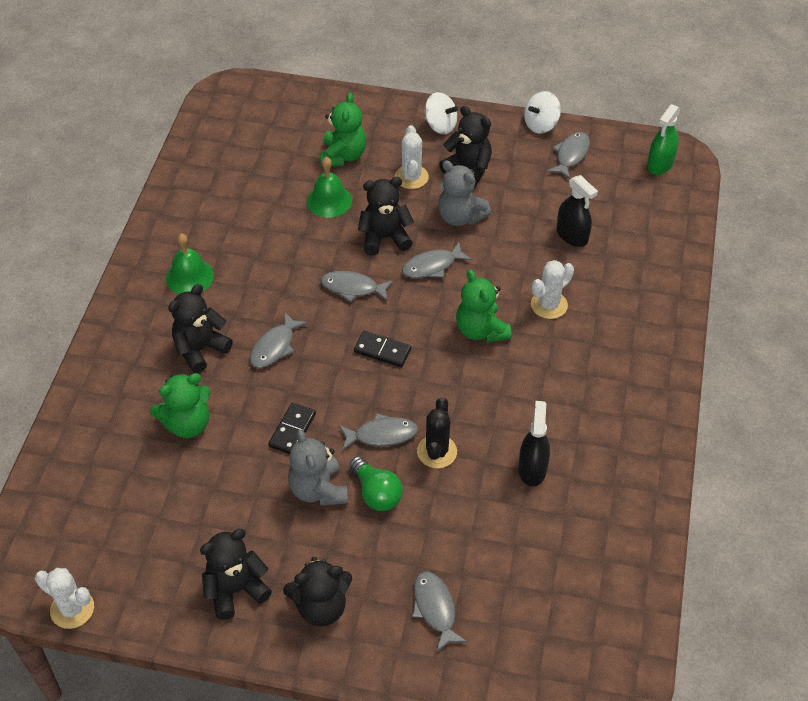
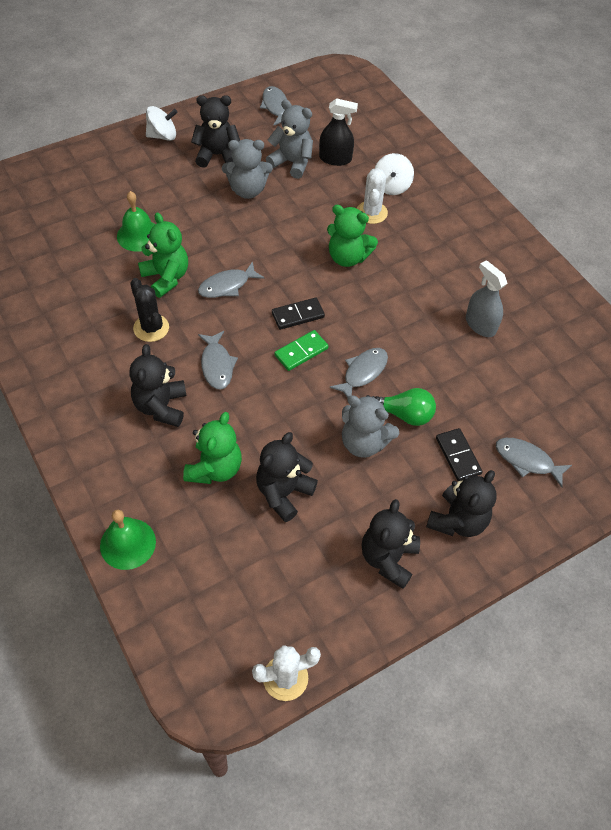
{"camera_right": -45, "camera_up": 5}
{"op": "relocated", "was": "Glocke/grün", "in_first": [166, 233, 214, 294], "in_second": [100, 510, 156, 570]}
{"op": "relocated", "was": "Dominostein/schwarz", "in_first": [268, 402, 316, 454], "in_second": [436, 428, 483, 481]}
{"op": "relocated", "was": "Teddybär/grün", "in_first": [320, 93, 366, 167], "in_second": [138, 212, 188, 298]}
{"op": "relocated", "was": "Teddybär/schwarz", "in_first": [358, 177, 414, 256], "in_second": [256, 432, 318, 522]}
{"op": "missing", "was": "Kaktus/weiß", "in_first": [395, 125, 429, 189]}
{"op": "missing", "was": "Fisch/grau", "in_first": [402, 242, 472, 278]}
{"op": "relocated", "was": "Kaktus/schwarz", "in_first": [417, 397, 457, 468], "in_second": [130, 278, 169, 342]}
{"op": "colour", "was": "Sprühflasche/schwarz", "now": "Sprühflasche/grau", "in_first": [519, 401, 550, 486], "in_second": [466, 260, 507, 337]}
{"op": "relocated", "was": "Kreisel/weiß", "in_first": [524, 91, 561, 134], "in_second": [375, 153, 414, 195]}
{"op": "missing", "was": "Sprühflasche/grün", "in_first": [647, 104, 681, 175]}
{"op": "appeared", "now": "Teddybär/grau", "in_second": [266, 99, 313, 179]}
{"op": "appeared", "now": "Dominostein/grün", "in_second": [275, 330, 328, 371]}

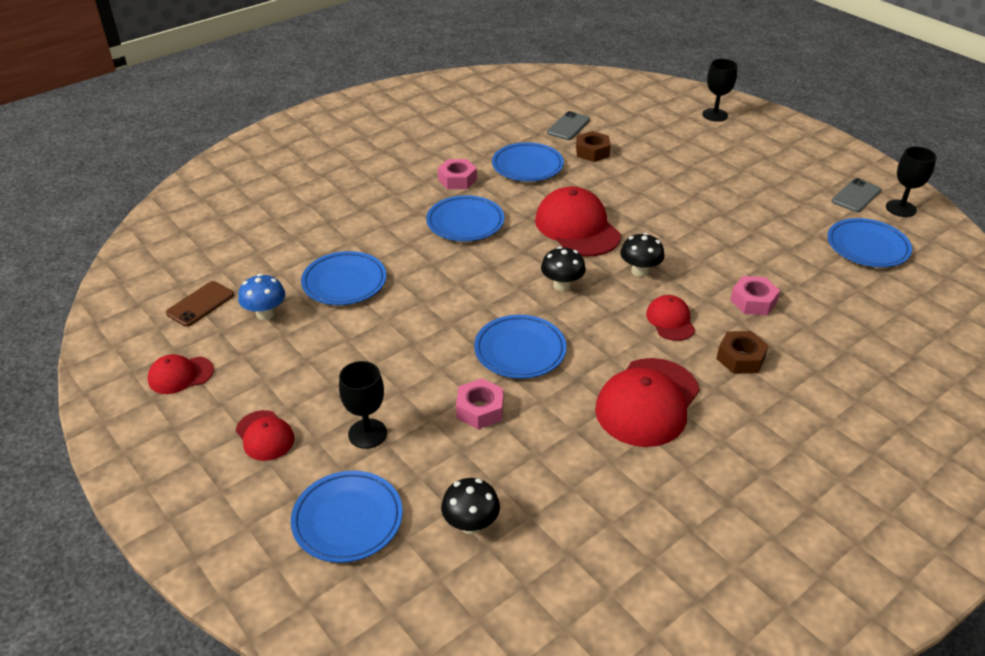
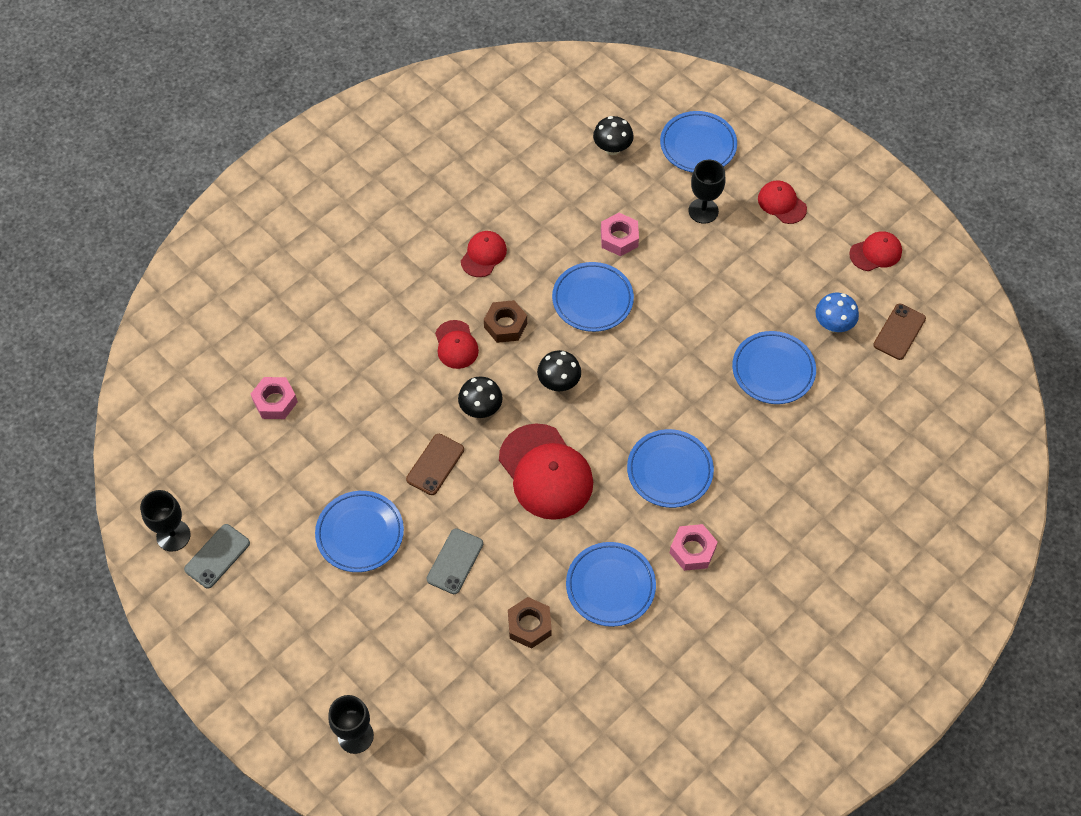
{"camera_right": 175, "camera_up": 20}
{"op": "relocated", "was": "Handy/grau", "in_first": [547, 111, 590, 140], "in_second": [427, 528, 483, 594]}
{"op": "size", "was": "Kappe/rot", "in_first": [595, 358, 700, 447], "in_second": [461, 231, 507, 277], "ratio": 0.54}
{"op": "relocated", "was": "Sechskantmutter/braun", "in_first": [716, 331, 769, 374], "in_second": [484, 300, 527, 343]}
{"op": "relocated", "was": "Sechskantmutter/rosa", "in_first": [730, 276, 780, 315], "in_second": [251, 377, 298, 419]}
{"op": "relocated", "was": "Teller/blau", "in_first": [827, 218, 912, 267], "in_second": [315, 491, 404, 572]}
{"op": "appeared", "now": "Handy/braun", "in_second": [406, 434, 464, 495]}

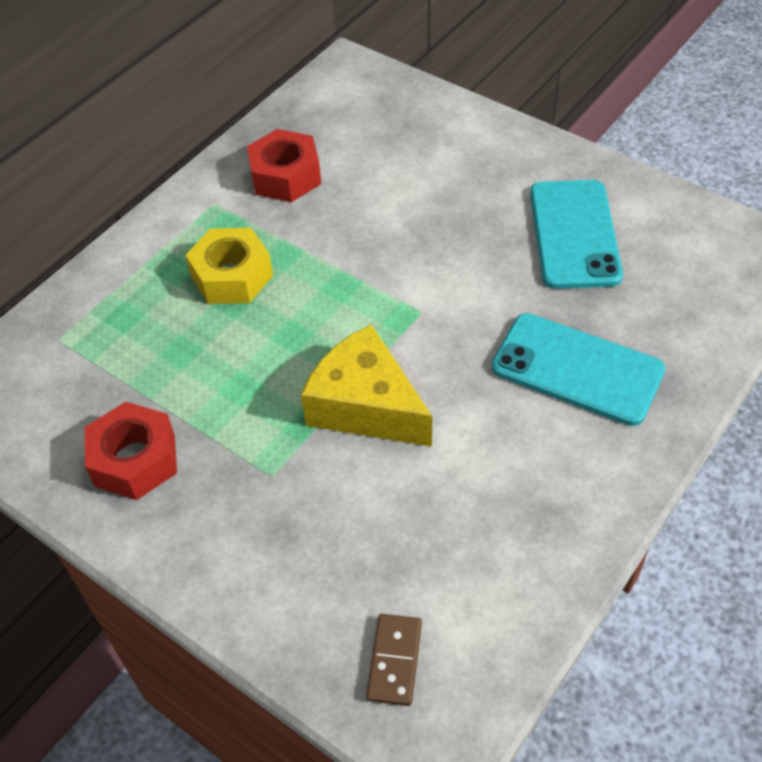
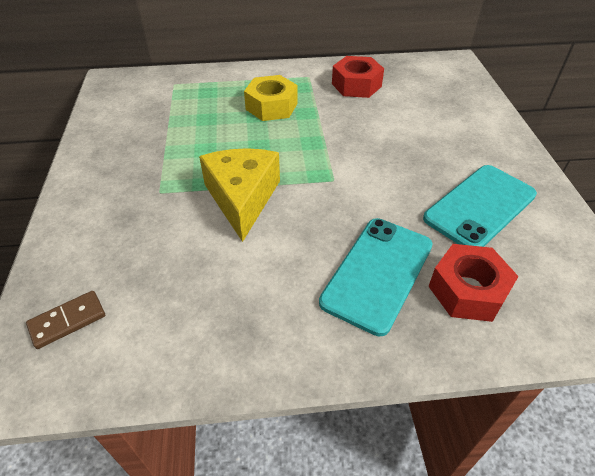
{"camera_right": 45, "camera_up": -5}
{"op": "relocated", "was": "Sechskantmutter/rot", "in_first": [85, 402, 177, 500], "in_second": [428, 244, 519, 322]}
{"op": "spun", "was": "Handy/türkis", "in_first": [492, 313, 665, 426], "in_second": [319, 218, 433, 337], "clockwise": 45}

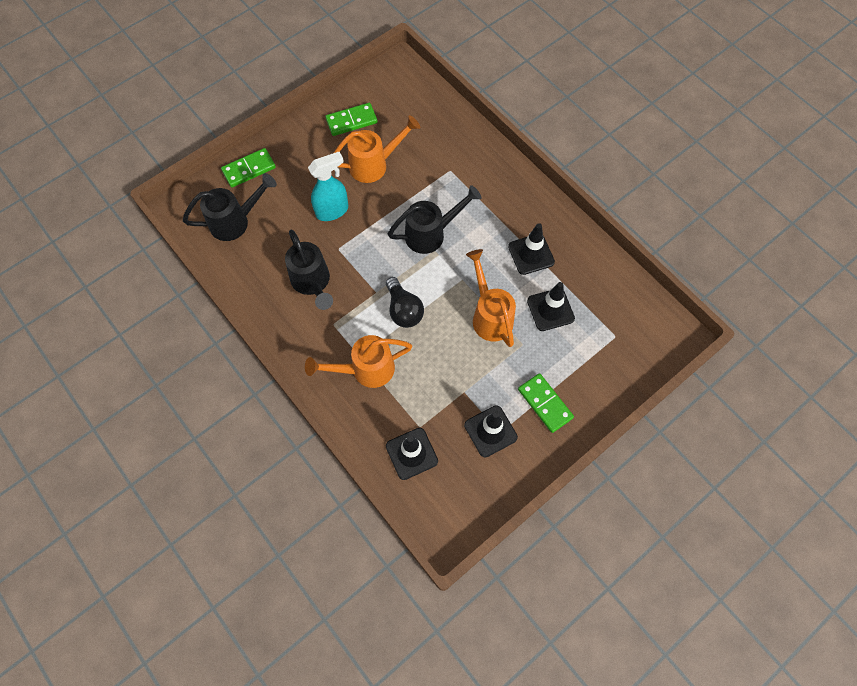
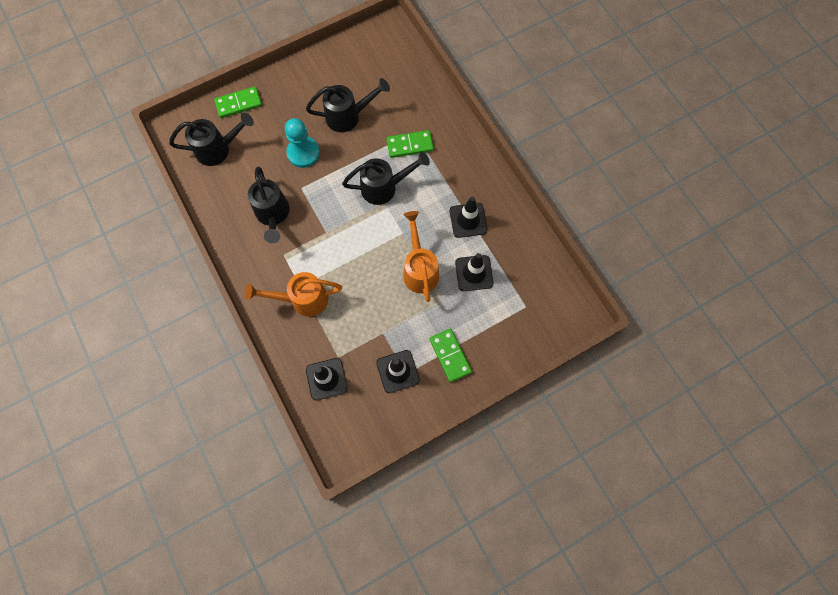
{"camera_right": 10, "camera_up": 5}
{"op": "exchanged", "was": "Sprühflasche/türkis", "now": "Bauer/türkis", "in_first": [308, 152, 348, 221], "in_second": [285, 118, 320, 168]}
{"op": "relocated", "was": "Dominostein/grün", "in_first": [325, 103, 378, 136], "in_second": [386, 130, 434, 158]}
{"op": "colour", "was": "Gießkanne/orange", "now": "Gießkanne/schwarz", "in_first": [334, 115, 420, 183], "in_second": [306, 78, 390, 132]}
{"op": "missing", "was": "Glühbirne/schwarz", "in_first": [386, 277, 424, 328]}

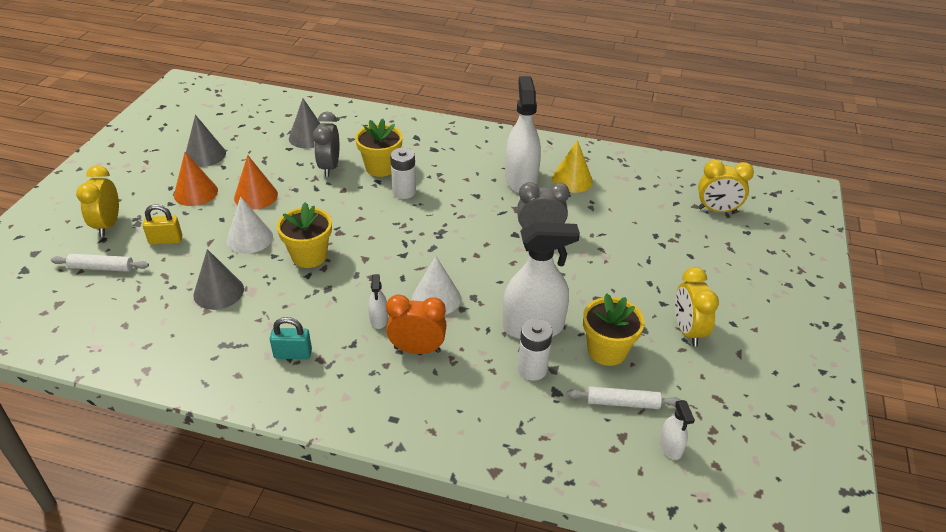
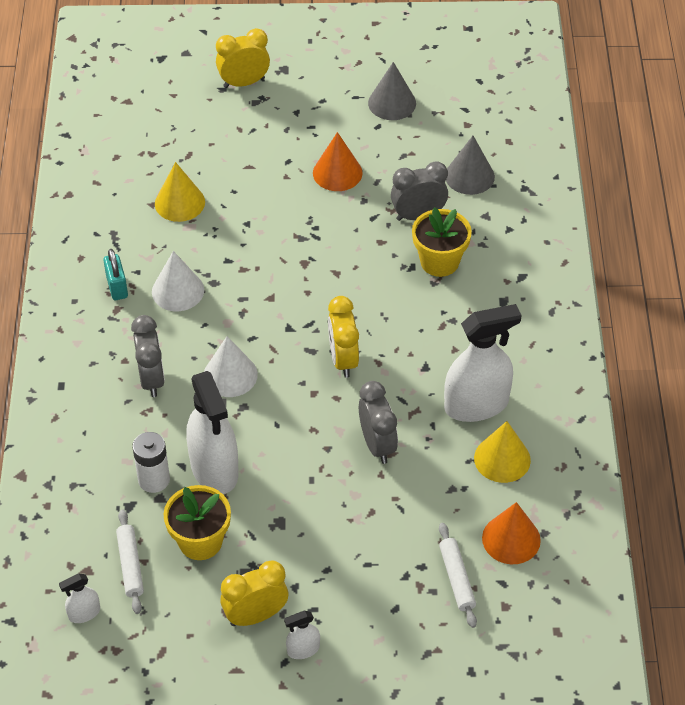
{"camera_right": 75, "camera_up": 10}
{"op": "relocated", "was": "Nudelholz/weiß", "in_first": [51, 254, 149, 272], "in_second": [439, 523, 477, 628]}
{"op": "missing", "was": "Vorhängeschloss/gelb", "in_first": [143, 204, 182, 245]}
{"op": "relocated", "was": "Kegel/orange", "in_first": [174, 152, 218, 206], "in_second": [482, 502, 541, 564]}
{"op": "colour", "was": "Kegel/grau", "now": "Kegel/gelb", "in_first": [193, 249, 244, 310], "in_second": [155, 162, 205, 222]}
{"op": "relocated", "was": "Kegel/weiß", "in_first": [226, 196, 273, 254], "in_second": [152, 251, 204, 311]}
{"op": "missing", "was": "Blumentopf/gelb", "in_first": [277, 202, 332, 268]}
{"op": "relocated", "was": "Sprühflasche/weiß", "in_first": [368, 274, 388, 329], "in_second": [284, 611, 320, 659]}
{"op": "colour", "was": "Wecker/orange", "now": "Wecker/grau", "in_first": [386, 294, 447, 354], "in_second": [131, 315, 165, 397]}
{"op": "missing", "was": "Batterie/weiß", "in_first": [390, 148, 416, 199]}
{"op": "relocated", "was": "Wecker/gelb", "in_first": [698, 160, 754, 213], "in_second": [328, 296, 359, 378]}

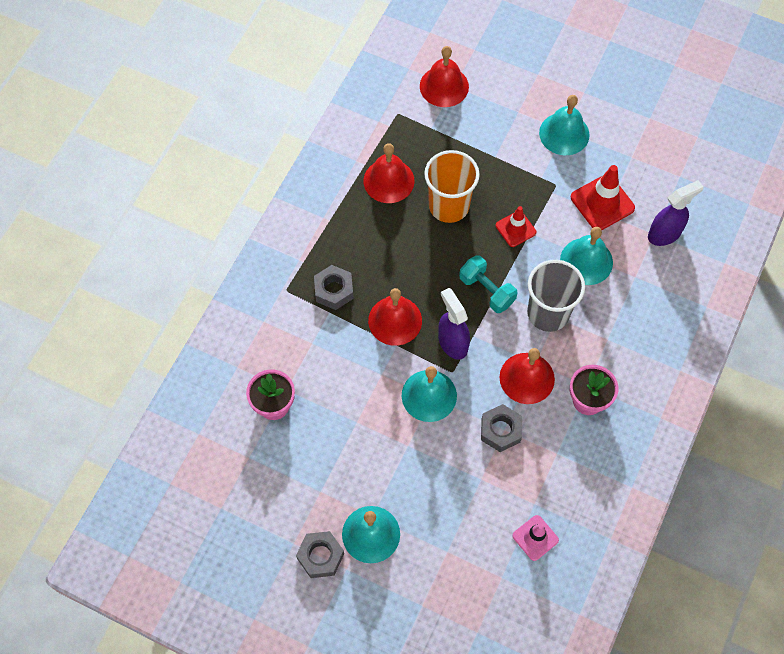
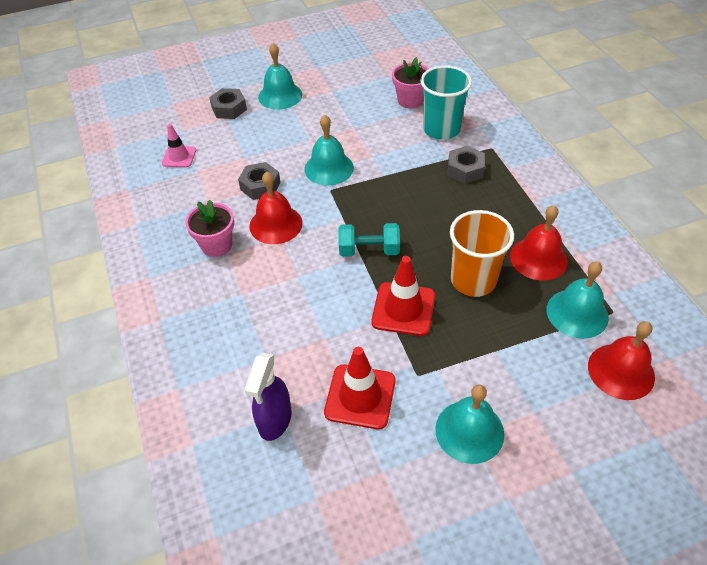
{"camera_right": 135, "camera_up": -15}
{"op": "relocated", "was": "Sechskantmutter/grau", "in_first": [296, 531, 344, 578], "in_second": [209, 88, 247, 119]}
{"op": "missing", "was": "Glocke/rot", "in_first": [368, 288, 422, 346]}
{"op": "missing", "was": "Sprühflasche/lila", "in_first": [438, 288, 470, 360]}
{"op": "size", "was": "Leitkegel/rot", "in_first": [496, 206, 536, 247], "in_second": [371, 256, 435, 336], "ratio": 1.58}
{"op": "missing", "was": "Becher/grau", "in_first": [527, 260, 585, 332]}
{"op": "relocated", "was": "Glocke/türkis", "in_first": [560, 227, 613, 285], "in_second": [547, 262, 609, 339]}
{"op": "appeared", "now": "Becher/türkis", "in_second": [420, 65, 472, 140]}

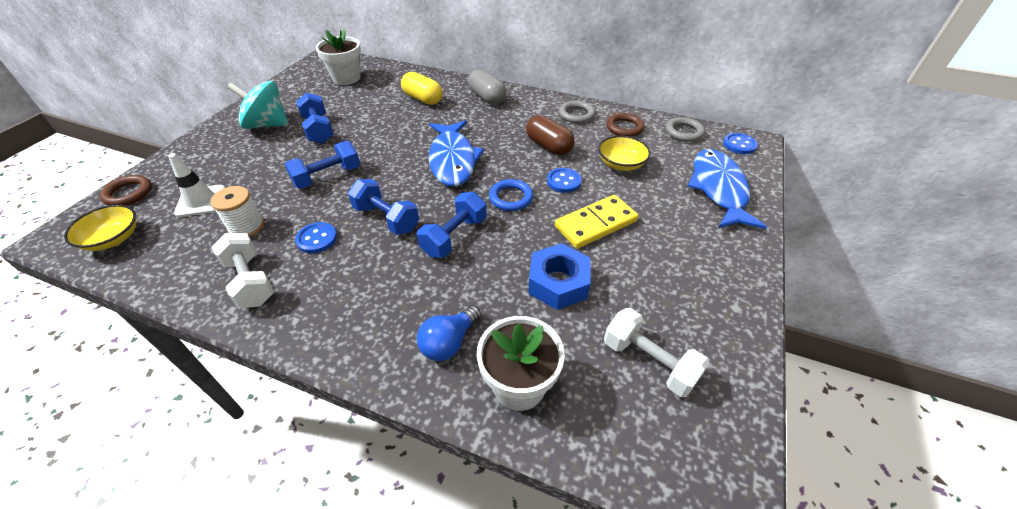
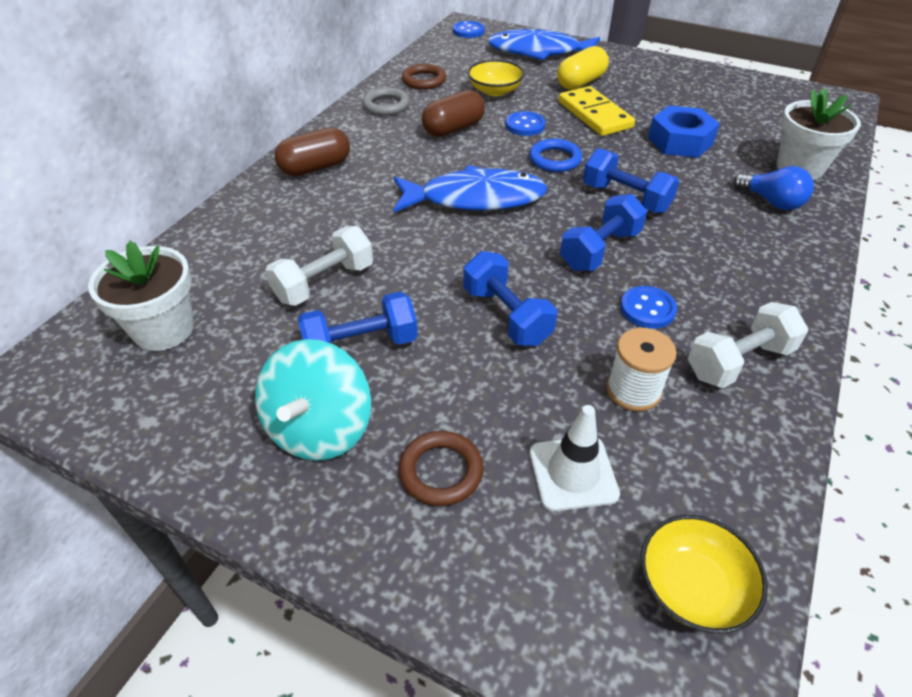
{"camera_right": -85, "camera_up": 0}
{"op": "relocated", "was": "Ring/braun", "in_first": [100, 175, 152, 205], "in_second": [399, 431, 483, 506]}
{"op": "relocated", "was": "Kapsel/gelb", "in_first": [401, 72, 443, 105], "in_second": [557, 46, 609, 90]}
{"op": "colour", "was": "Kapsel/grau", "now": "Kapsel/braun", "in_first": [468, 69, 506, 105], "in_second": [275, 127, 350, 176]}
{"op": "relocated", "was": "Hantel/weiß", "in_first": [604, 308, 710, 397], "in_second": [265, 226, 373, 306]}
{"op": "missing", "was": "Ring/grau", "in_first": [666, 117, 705, 142]}

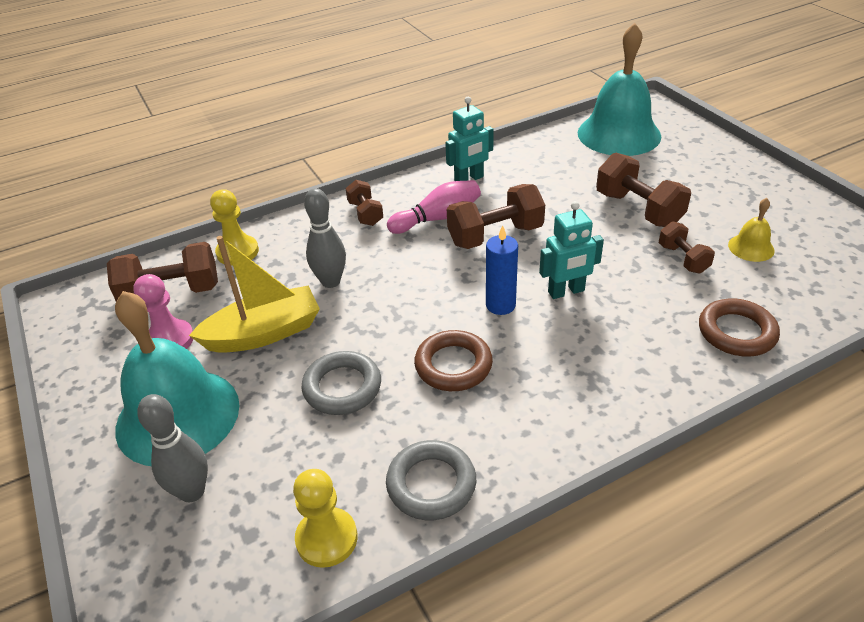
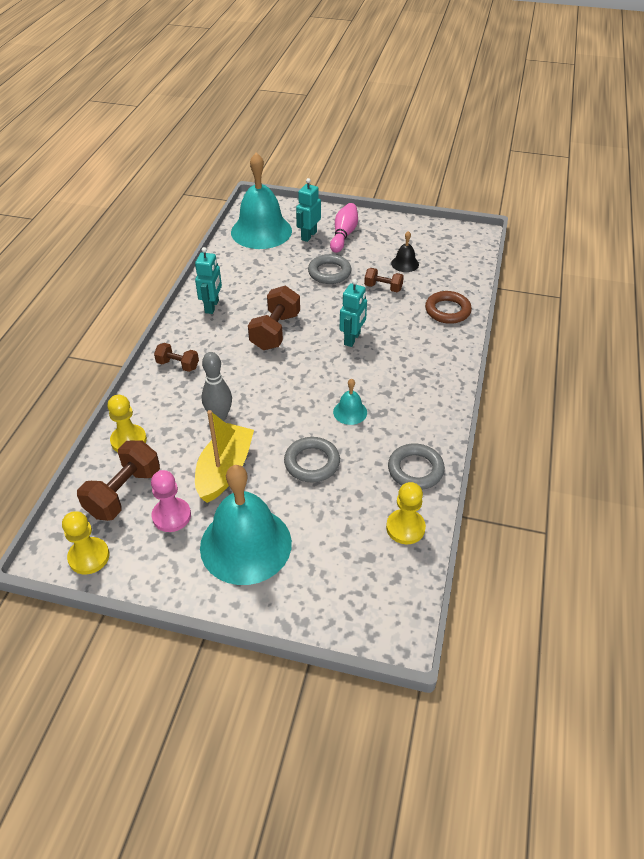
{"camera_right": -50, "camera_up": 5}
{"op": "missing", "was": "Bowlingkegel/grau", "in_first": [137, 394, 208, 502]}
{"op": "relocated", "was": "Bowlingkegel/rosa", "in_first": [387, 180, 481, 234], "in_second": [330, 203, 358, 253]}
{"op": "exchanged", "was": "Ring/braun", "now": "Glocke/türkis", "in_first": [414, 330, 493, 391], "in_second": [333, 379, 367, 425]}
{"op": "missing", "was": "Kerze/blau", "in_first": [486, 225, 518, 315]}
{"op": "exchanged", "was": "Hantel/braun", "now": "Ring/grau", "in_first": [596, 153, 691, 227], "in_second": [308, 254, 352, 284]}
{"op": "colour", "was": "Glocke/gelb", "now": "Glocke/schwarz", "in_first": [728, 198, 775, 262], "in_second": [391, 231, 419, 272]}
{"op": "appeared", "now": "Bauer/gelb", "in_second": [62, 511, 109, 575]}
{"op": "appeared", "now": "Roboter/türkis", "in_second": [296, 178, 321, 242]}

